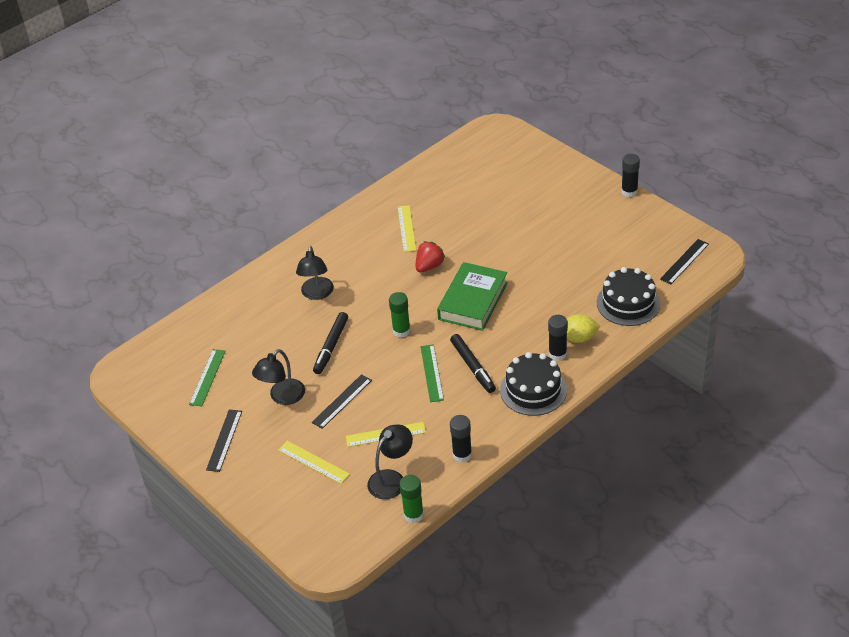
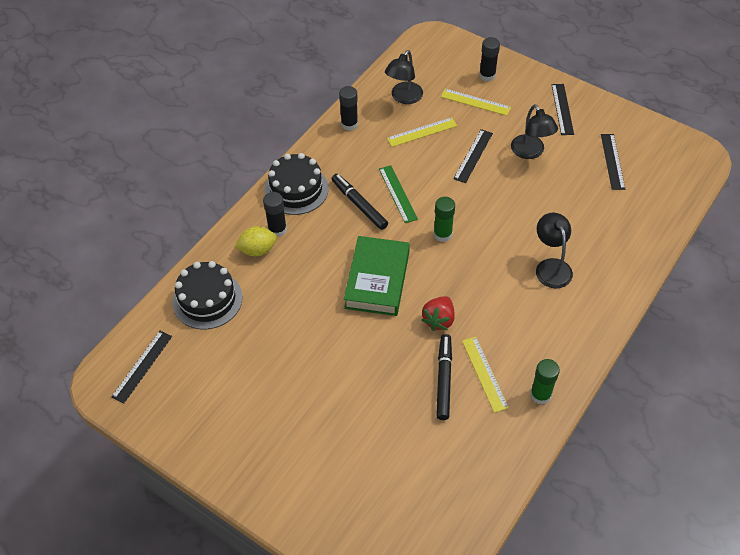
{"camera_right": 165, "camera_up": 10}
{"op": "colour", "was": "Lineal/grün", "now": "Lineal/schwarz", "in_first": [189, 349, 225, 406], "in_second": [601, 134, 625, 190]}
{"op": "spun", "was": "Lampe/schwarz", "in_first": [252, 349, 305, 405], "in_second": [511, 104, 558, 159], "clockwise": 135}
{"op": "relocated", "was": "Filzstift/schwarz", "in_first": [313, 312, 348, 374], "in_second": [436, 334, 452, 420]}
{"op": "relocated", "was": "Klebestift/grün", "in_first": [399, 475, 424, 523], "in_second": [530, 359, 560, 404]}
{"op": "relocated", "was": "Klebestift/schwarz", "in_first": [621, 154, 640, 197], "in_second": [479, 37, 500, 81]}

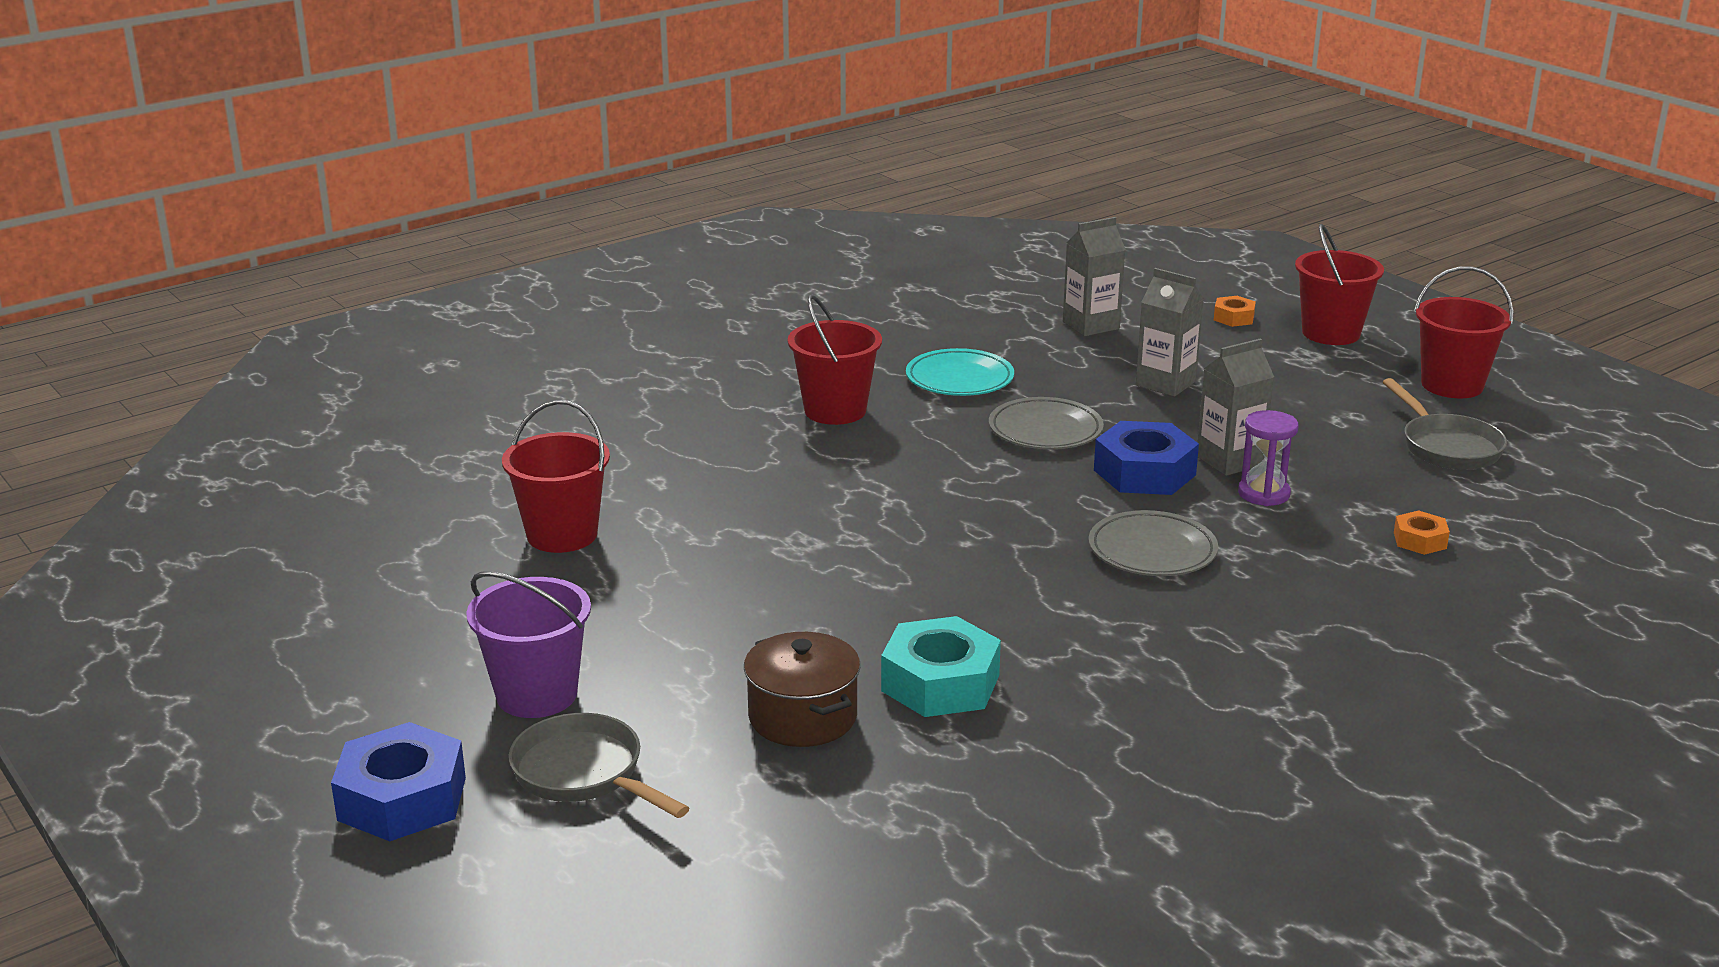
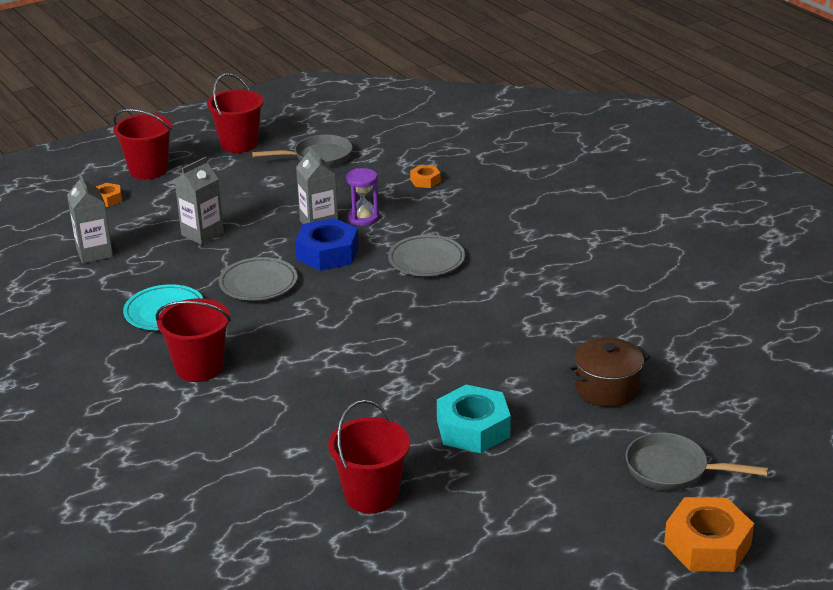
{"camera_right": -85, "camera_up": 5}
{"op": "colour", "was": "Sechskantmutter/blau", "now": "Sechskantmutter/orange", "in_first": [331, 722, 466, 841], "in_second": [664, 497, 754, 572]}
{"op": "missing", "was": "Eimer/lila", "in_first": [466, 572, 591, 718]}
{"op": "spun", "was": "Pfanne/grau", "in_first": [508, 713, 689, 818], "in_second": [625, 433, 768, 491], "clockwise": 60}
{"op": "relocated", "was": "Sechskantmutter/türkis", "in_first": [881, 616, 1001, 717], "in_second": [437, 384, 511, 453]}

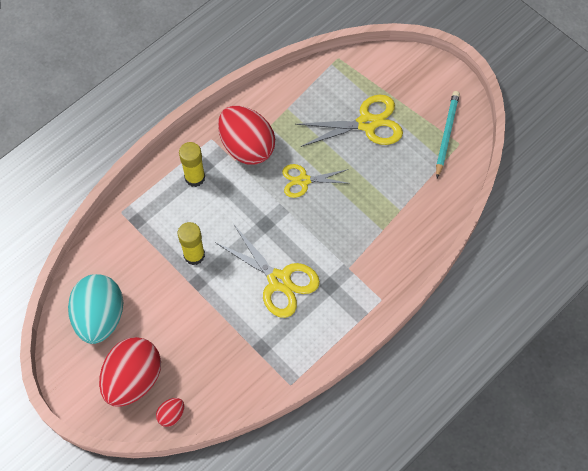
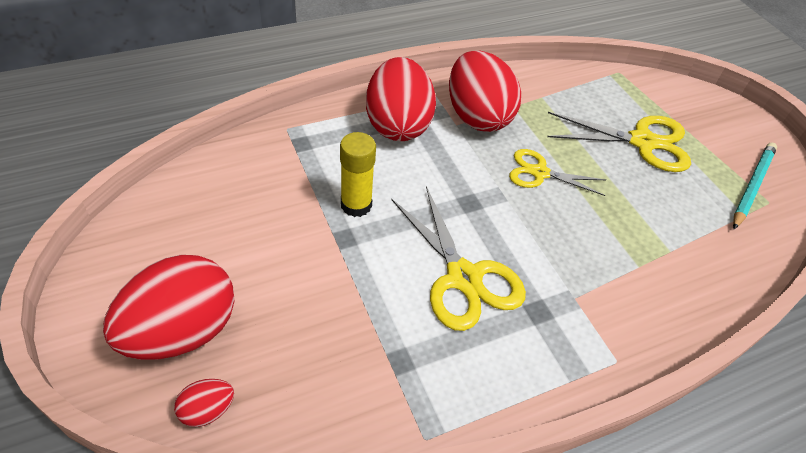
{"camera_right": 15, "camera_up": -15}
{"op": "missing", "was": "Ei/türkis", "in_first": [68, 274, 123, 344]}
{"op": "exchanged", "was": "Klebestift/gelb", "now": "Ei/rot", "in_first": [179, 142, 205, 187], "in_second": [366, 57, 436, 141]}

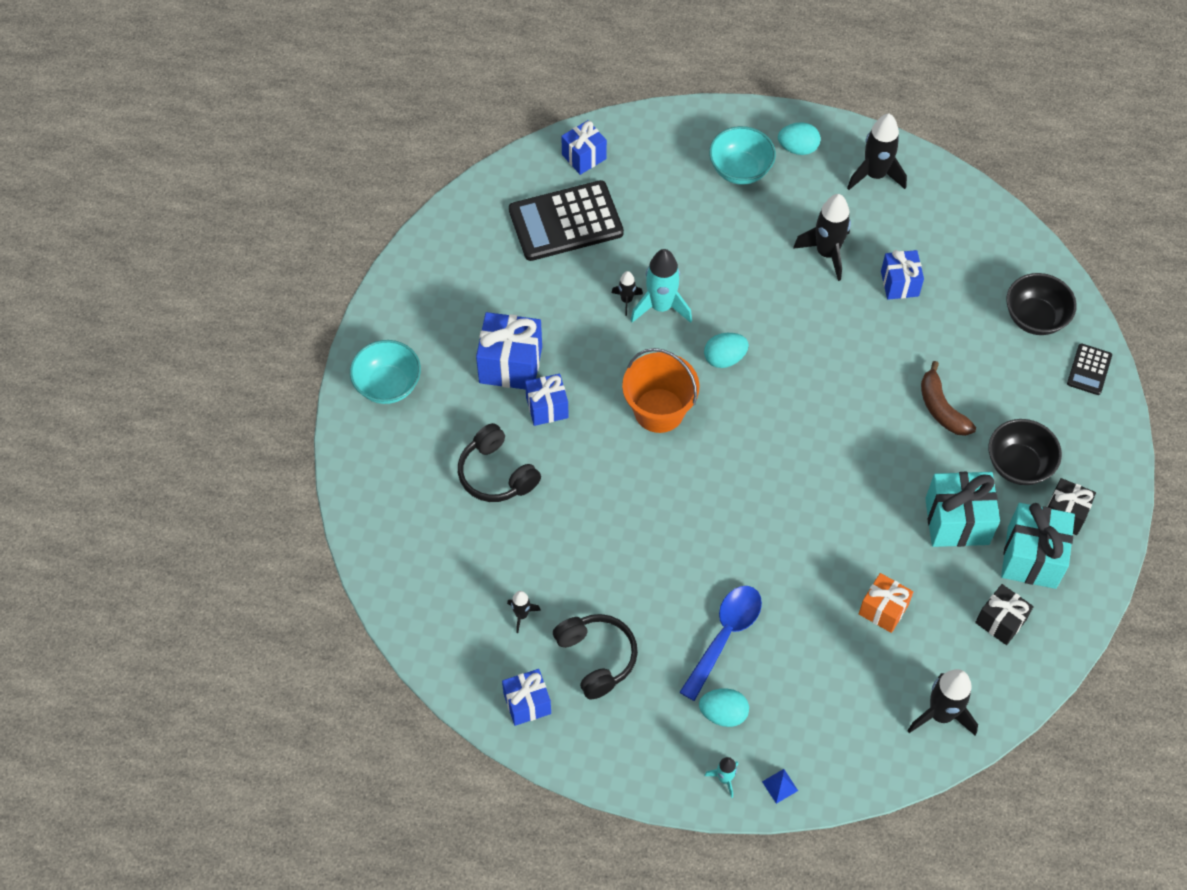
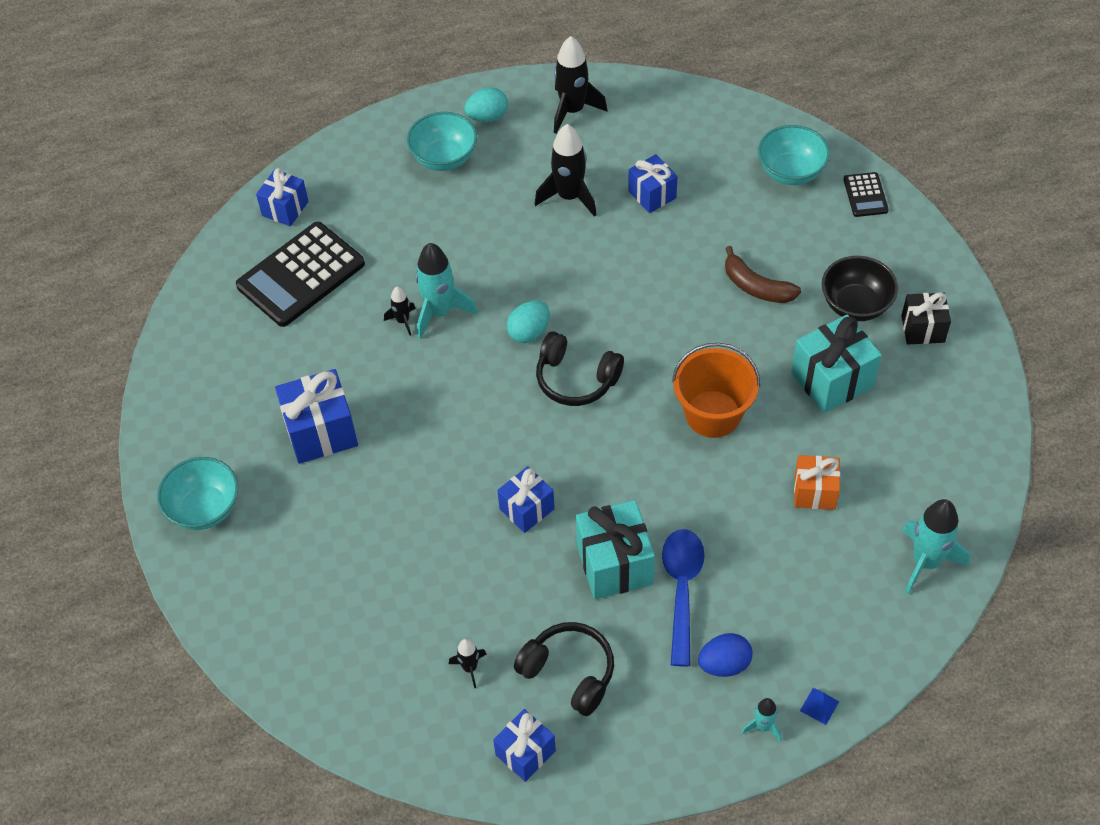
{"camera_right": -25, "camera_up": -5}
{"op": "relocated", "was": "Kopfhörer/schwarz", "in_first": [458, 423, 541, 502], "in_second": [536, 332, 624, 406]}
{"op": "relocated", "was": "Geschenk/blau", "in_first": [525, 374, 569, 426], "in_second": [497, 466, 555, 533]}
{"op": "relocated", "was": "Eimer/orange", "in_first": [622, 348, 700, 433], "in_second": [672, 343, 760, 438]}
{"op": "colour", "was": "Ei/türkis", "now": "Ei/blau", "in_first": [699, 688, 749, 727], "in_second": [698, 633, 752, 677]}
{"op": "colour", "was": "Rakete/schwarz", "now": "Rakete/türkis", "in_first": [907, 669, 978, 736], "in_second": [902, 499, 970, 594]}
{"op": "missing", "was": "Geschenk/schwarz", "in_first": [975, 584, 1034, 645]}
{"op": "relocated", "was": "Geschenk/türkis", "in_first": [1001, 503, 1075, 589], "in_second": [576, 500, 655, 599]}
{"op": "colour", "was": "Schüssel/schwarz", "now": "Schüssel/türkis", "in_first": [1006, 273, 1077, 335], "in_second": [758, 125, 830, 185]}

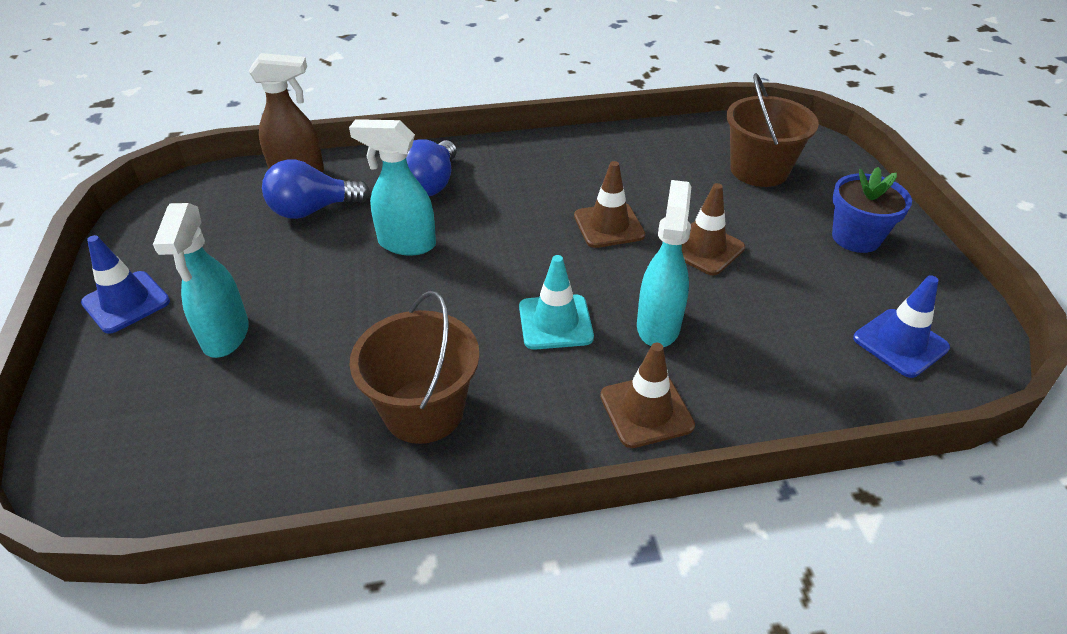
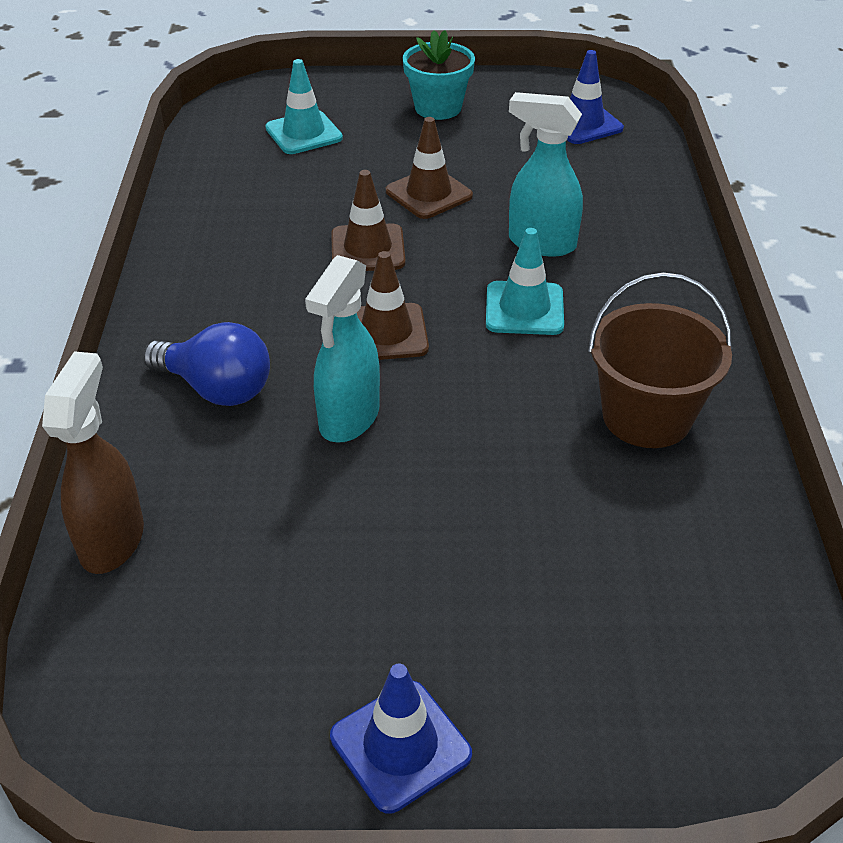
{"camera_right": -80, "camera_up": 0}
{"op": "missing", "was": "Sprühflasche/türkis", "in_first": [153, 203, 249, 358]}
{"op": "missing", "was": "Glühbirne/blau", "in_first": [262, 159, 370, 219]}
{"op": "relocated", "was": "Leitkegel/braun", "in_first": [600, 343, 695, 448], "in_second": [357, 251, 429, 360]}
{"op": "exchanged", "was": "Eimer/braun", "now": "Leitkegel/türkis", "in_first": [726, 73, 819, 187], "in_second": [265, 59, 343, 154]}
{"op": "colour", "was": "Blumentopf/blau", "now": "Blumentopf/türkis", "in_first": [832, 167, 912, 253], "in_second": [403, 30, 475, 120]}

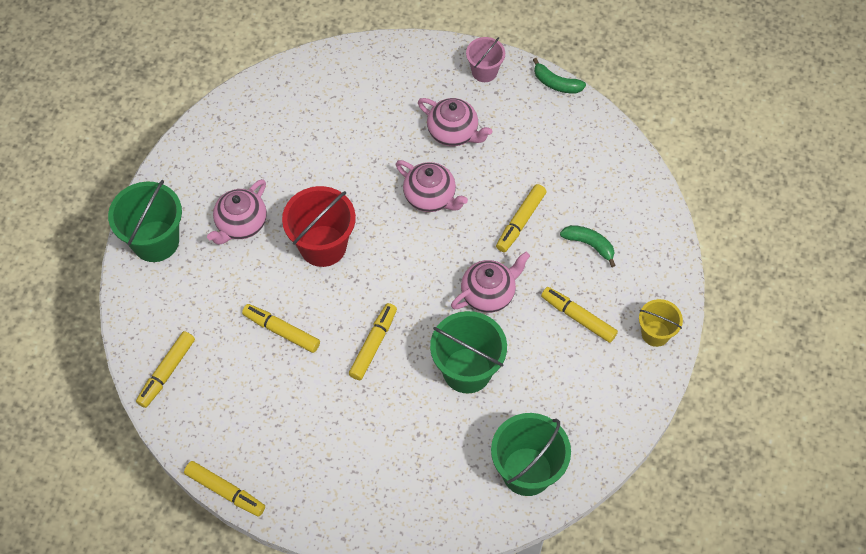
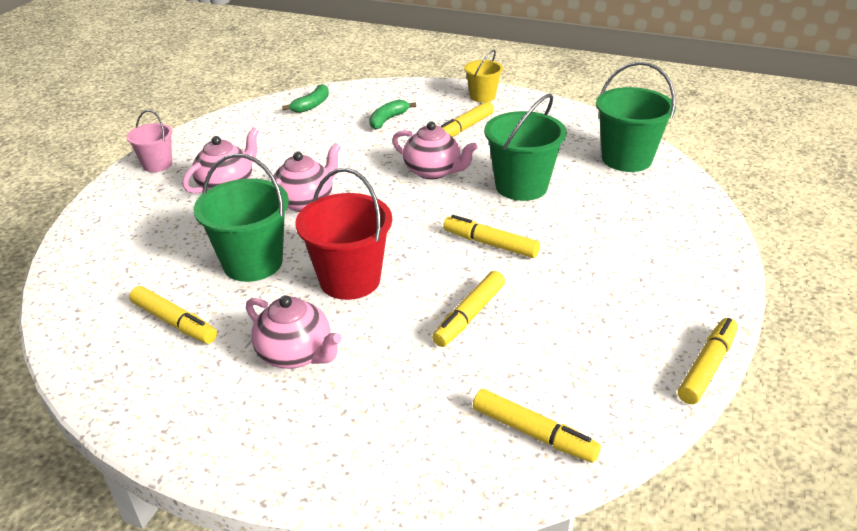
{"camera_right": -85, "camera_up": -25}
{"op": "relocated", "was": "Eimer/grün", "in_first": [108, 180, 182, 262], "in_second": [194, 153, 289, 282]}
{"op": "spun", "was": "Teekanne/rosa", "in_first": [451, 252, 530, 313], "in_second": [392, 121, 478, 180], "clockwise": 150}
{"op": "relocated", "was": "Filzstift/gelb", "in_first": [496, 184, 547, 252], "in_second": [129, 286, 217, 344]}
{"op": "relocated", "was": "Banane/grün", "in_first": [533, 58, 586, 93], "in_second": [282, 84, 329, 113]}

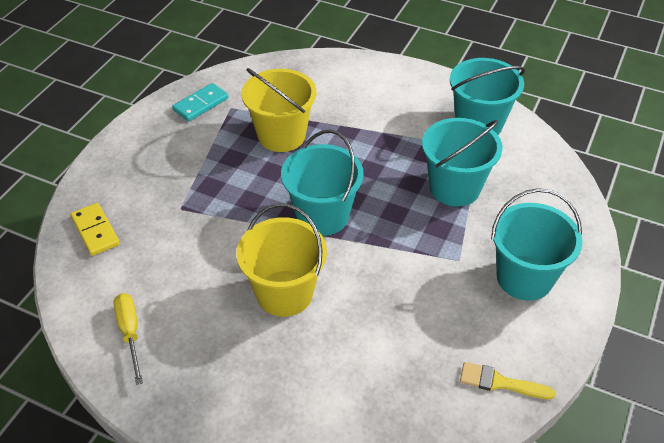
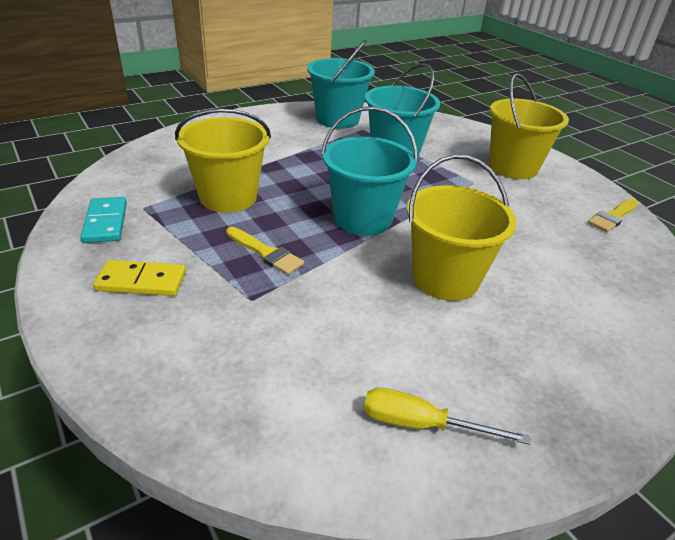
{"camera_right": -60, "camera_up": -10}
{"op": "relocated", "was": "Dominostein/gelb", "in_first": [70, 203, 120, 256], "in_second": [93, 260, 186, 296]}
{"op": "colour", "was": "Eimer/türkis", "now": "Eimer/gelb", "in_first": [491, 188, 582, 301], "in_second": [489, 73, 569, 179]}
{"op": "appeared", "now": "Pinsel/gelb", "in_second": [226, 227, 304, 275]}

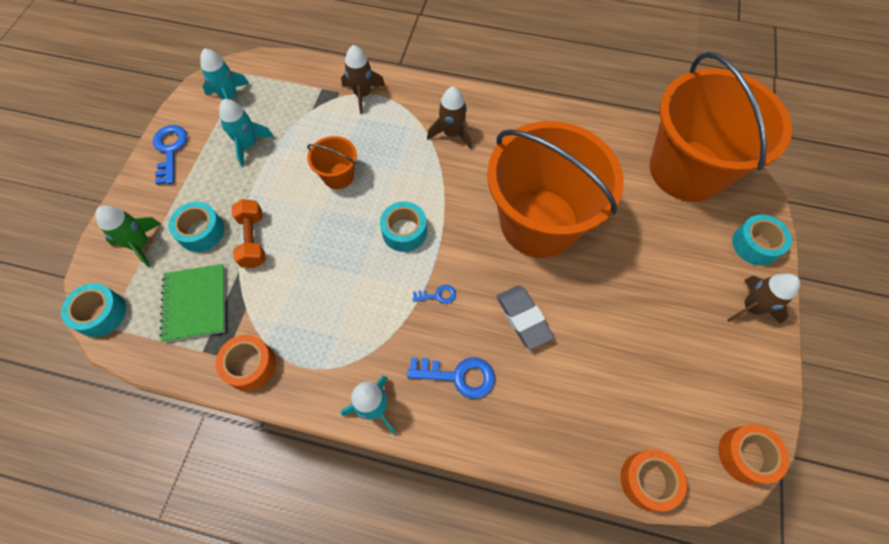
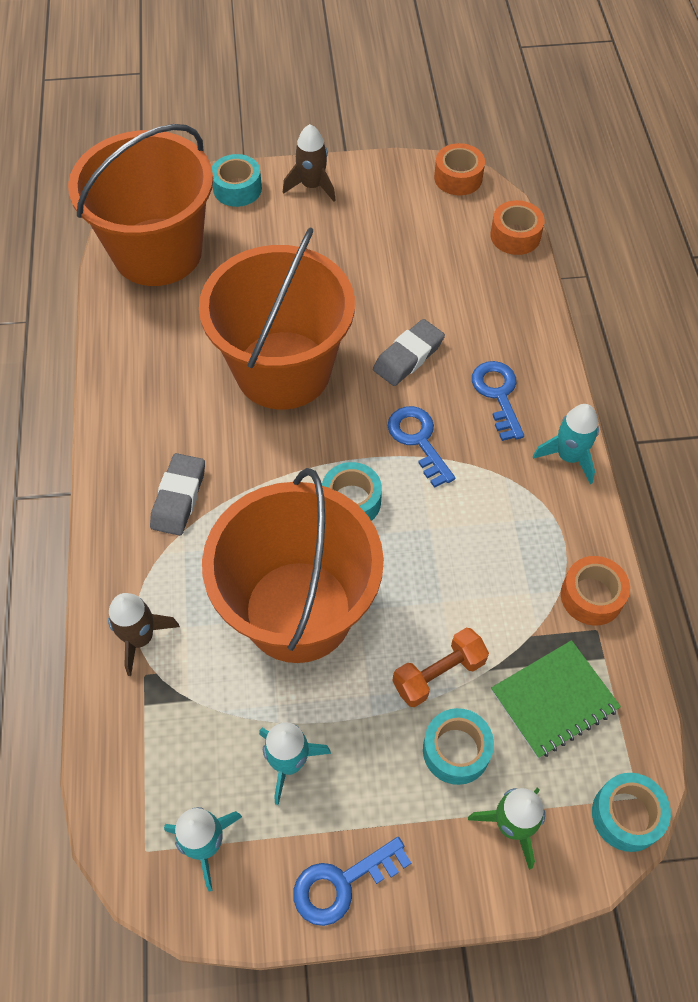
{"camera_right": -110, "camera_up": -5}
{"op": "size", "was": "Eimer/orange", "in_first": [307, 136, 357, 189], "in_second": [202, 468, 384, 663], "ratio": 2.4}
{"op": "size", "was": "Schlüssel/blau", "in_first": [413, 285, 456, 304], "in_second": [388, 406, 455, 488], "ratio": 1.87}
{"op": "exchanged", "was": "Rakete/braun", "now": "Radiergummi/grau", "in_first": [427, 87, 472, 149], "in_second": [150, 453, 205, 536]}

